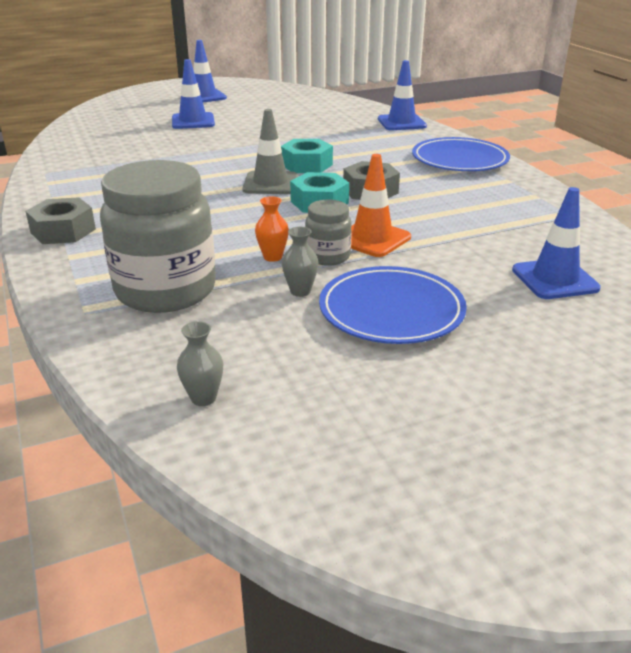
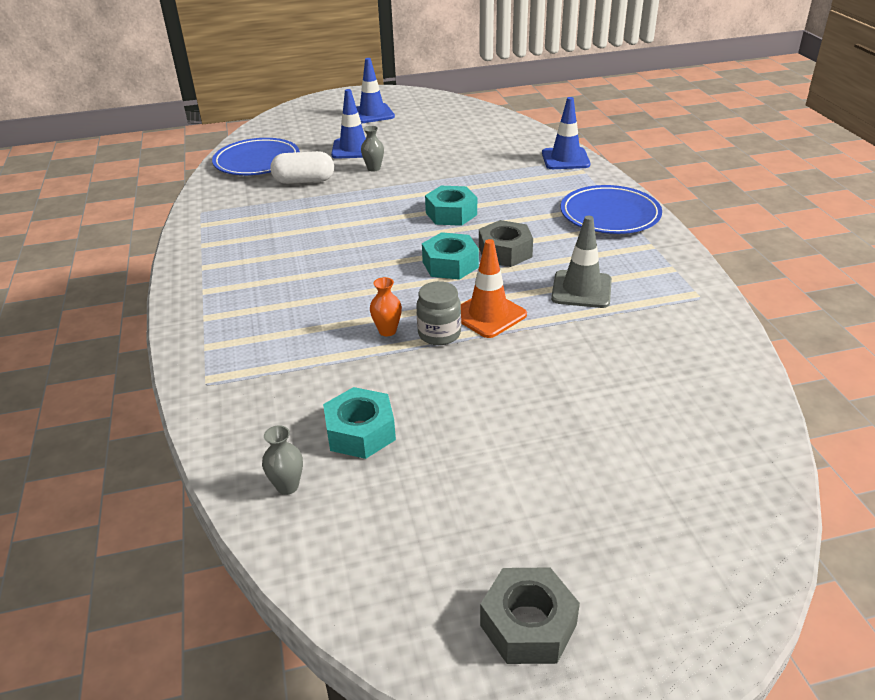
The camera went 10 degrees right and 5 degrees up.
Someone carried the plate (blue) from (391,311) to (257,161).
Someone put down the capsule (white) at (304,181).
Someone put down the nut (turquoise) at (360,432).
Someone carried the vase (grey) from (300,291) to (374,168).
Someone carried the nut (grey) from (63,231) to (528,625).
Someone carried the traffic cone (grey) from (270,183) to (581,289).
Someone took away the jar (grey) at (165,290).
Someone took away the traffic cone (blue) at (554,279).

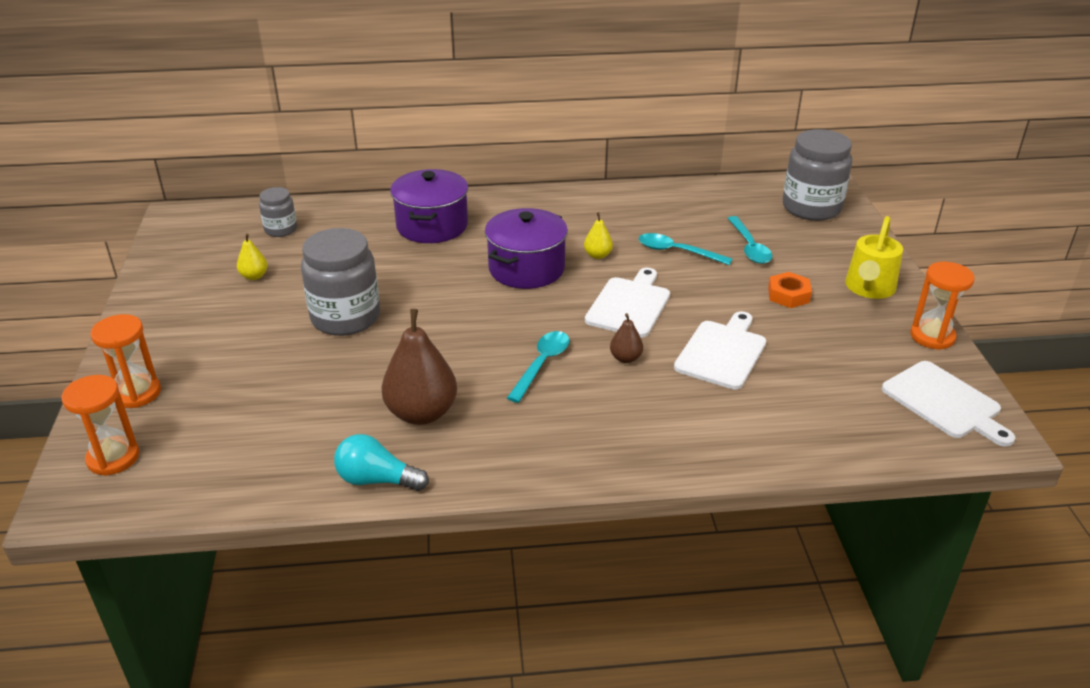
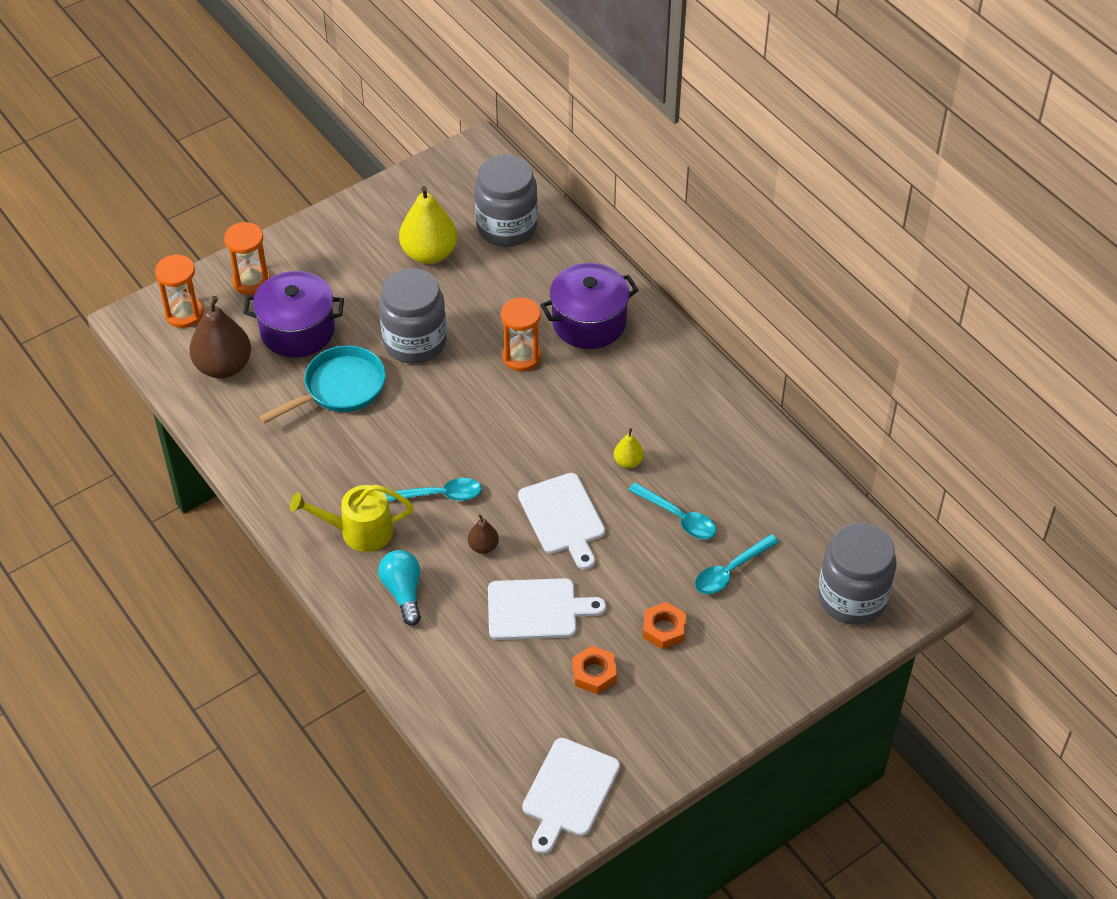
The camera went 60 degrees right and 15 degrees up.
Someone carried the pear (brown) from (422,413) to (223,366).
Someone carried the pot (purple) from (526,269) to (297,330).
Someone put down the pan (turquoise) at (340,388).
Someone carried the watering can (yellow) from (869,289) to (358,531).
Someone carried the light bulb (turquoise) from (377,480) to (403,592).
Someone scaled the pear (yellow) at (254,276) by 2.08.
Someone scaled the jar (grey) at (281,229) by 1.87.
Someone carried the hourglass (orange) from (932,336) to (521,357).
Someone rotated the cutting board (white) at (629,305) by 75 degrees clockwise.
Someone put down the nut (orange) at (594,673).
Someone rotated the spoon (turquoise) at (676,252) by 135 degrees clockwise.

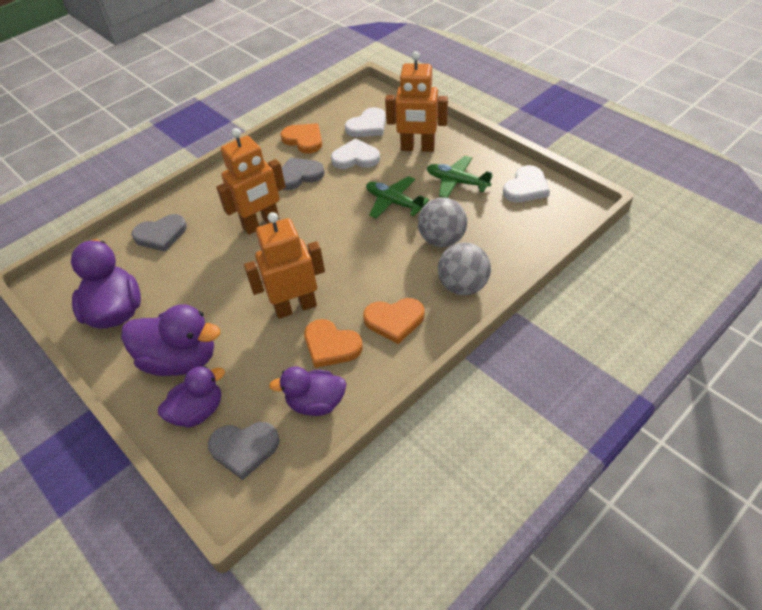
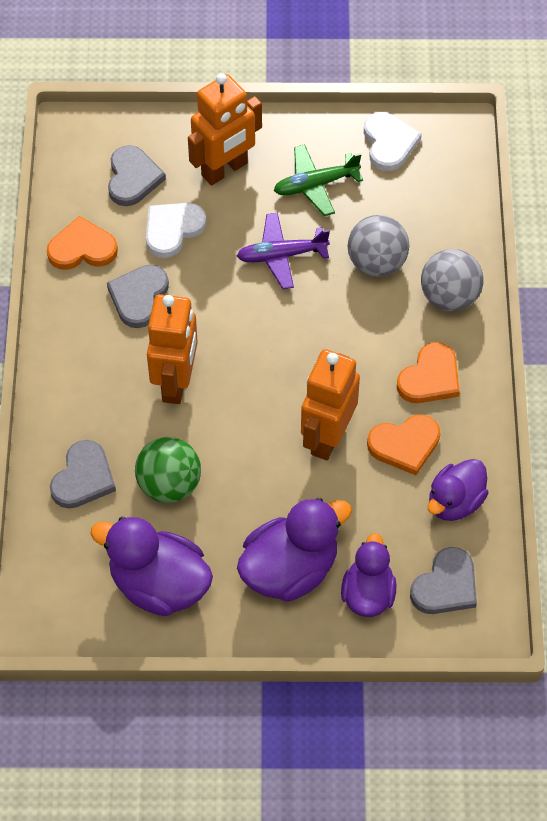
The camera went 50 degrees left and 10 degrees up.
Someone repainted the heart (white) at (367,126), which became the heart (grey) at (133,178).
Someone put down the ball (green) at (169,485).
Someone repainted the plane (green) at (394,202), which became the plane (purple) at (281,255).

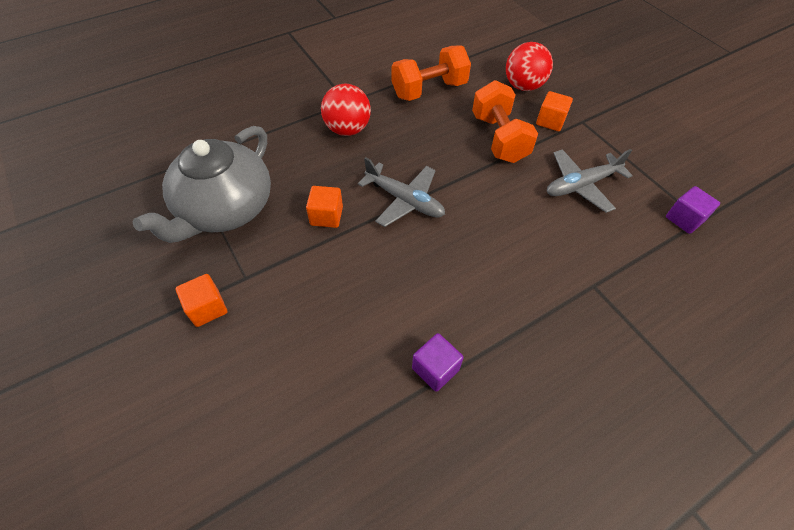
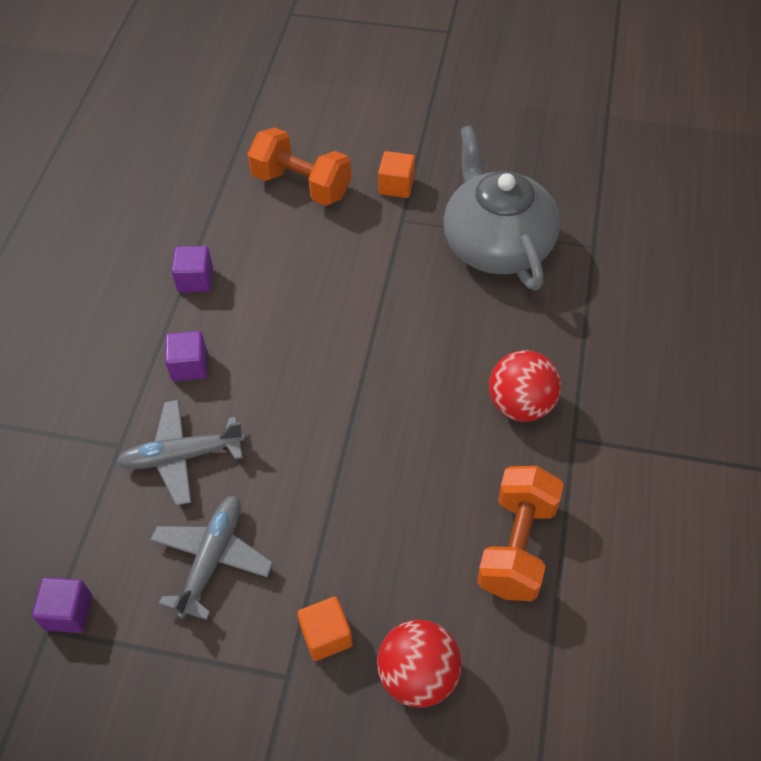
The camera went 135 degrees right and 0 degrees up.
Someone carried the plane (grey) from (405,200) to (181,456).
Someone put down the cube (purple) at (189,366).
Someone carried the dumbbell (orange) from (499,138) to (301,185).
Someone took away the cube (orange) at (326,216).

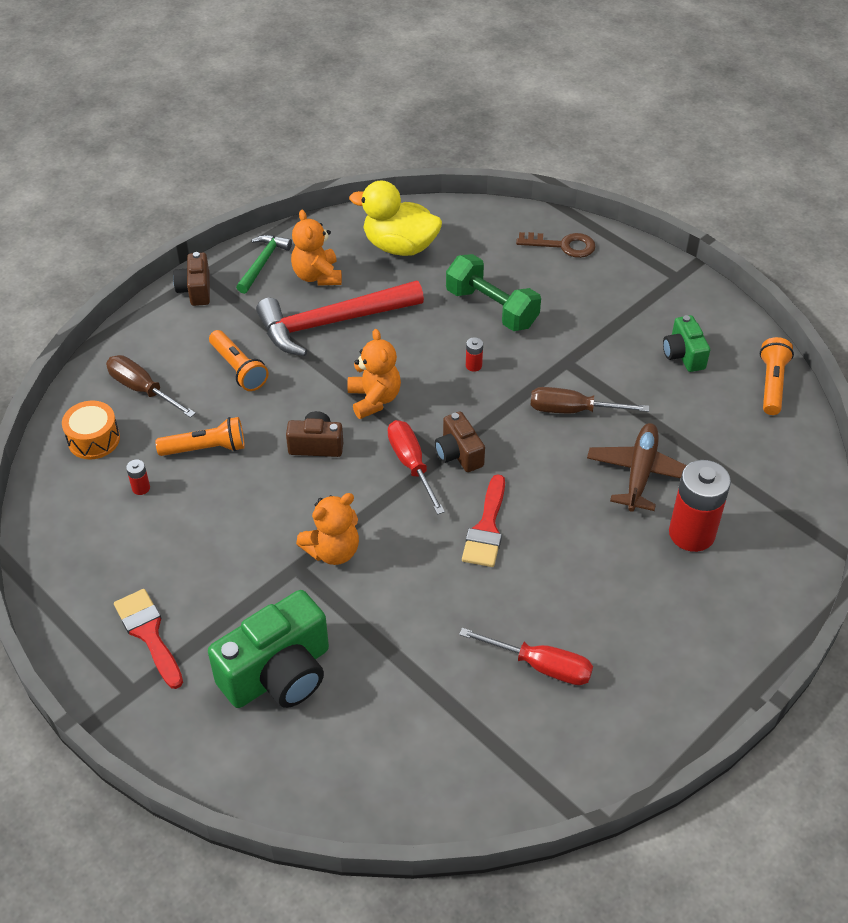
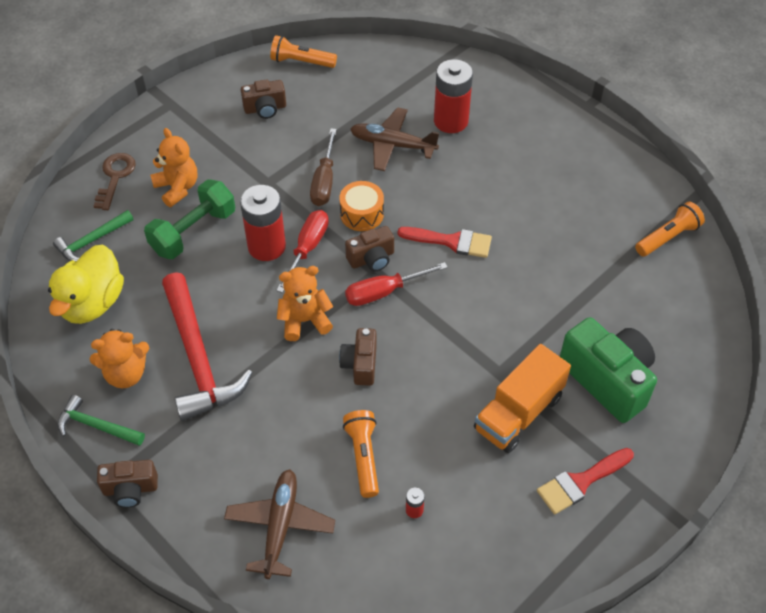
The camera went 90 degrees left and 5 degrees up.
Someone put down the hammer (green) at (92,241).
Someone carried the teddy bear (orange) from (333,551) to (177,188).
Someone swapped the screwdriver (brown) at (142,389) for the plane (brown) at (280,526).
Someone scaled the battery (red) at (473,365) by 2.50.
Someone repainted the camera (green) at (683,355), which became the camera (brown) at (265,108).
Someone carried the screwdriver (red) from (541,666) to (307,248).
Someone carried the drum (orange) from (94,439) to (362,214).
Someone put down the truck (orange) at (518,413).
Someone carried the flashlight (orange) from (238,369) to (668,237).

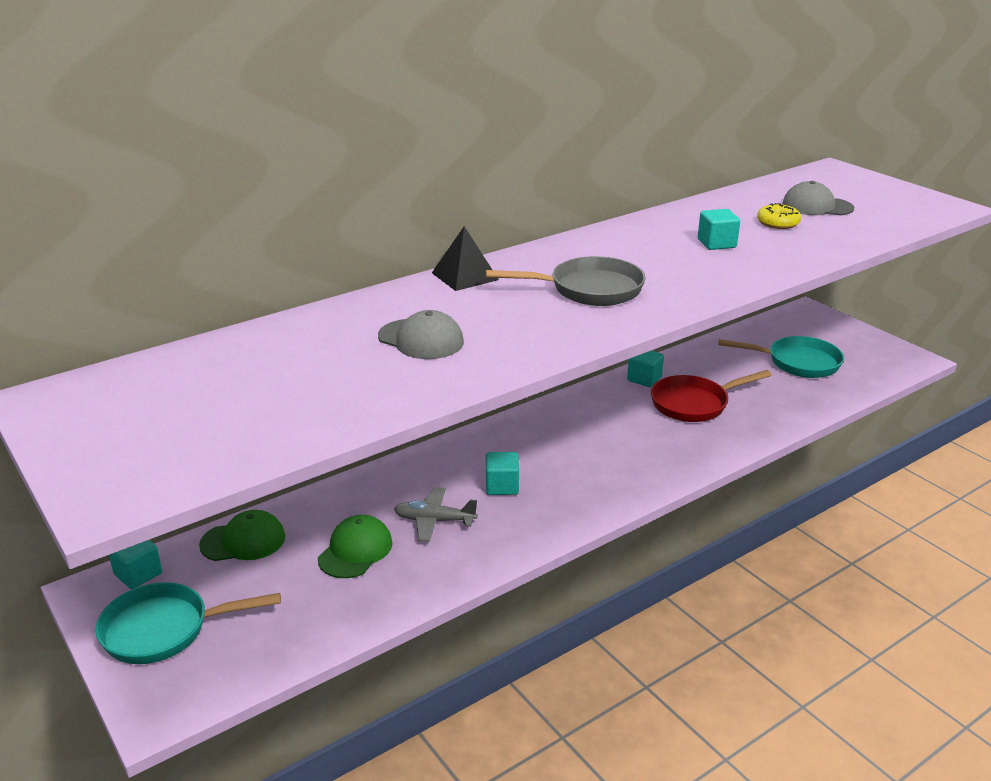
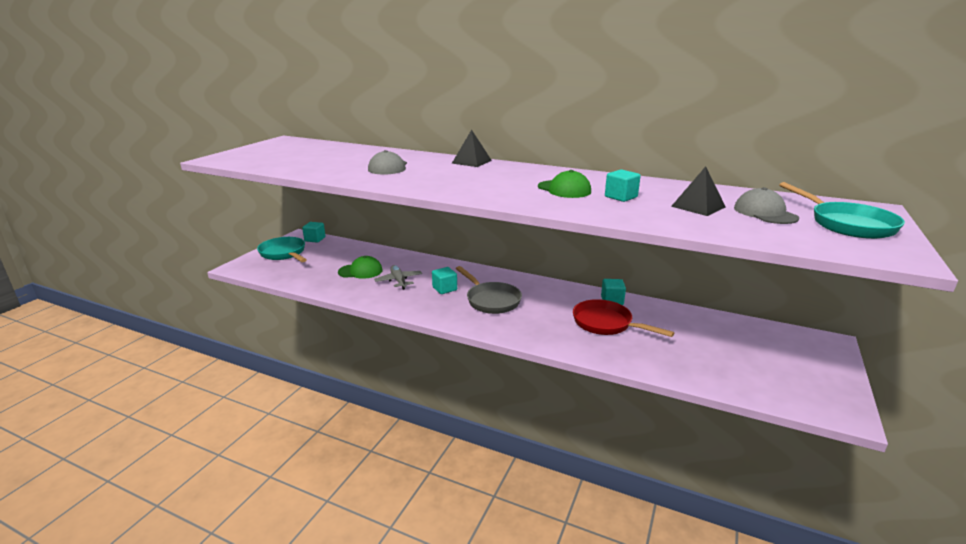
The camera went 60 degrees right and 5 degrees down.
Someone carried the pan (grey) from (589,290) to (491,300).
Someone carried the cap (green) from (243,541) to (564,189).
Someone swapped the donut (yellow) at (778,223) for the pyramid (black) at (698,206).
Someone carried the pan (turquoise) from (797,363) to (846,224).

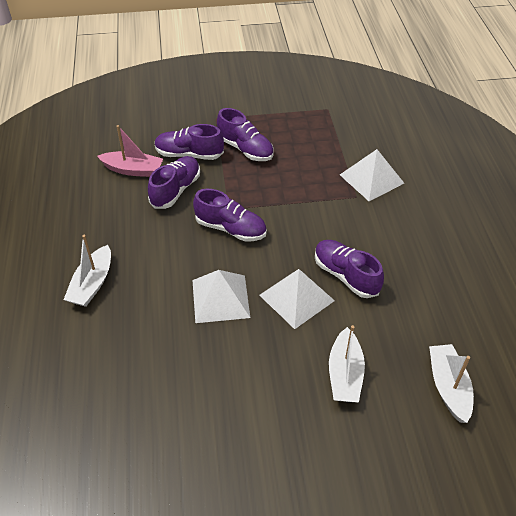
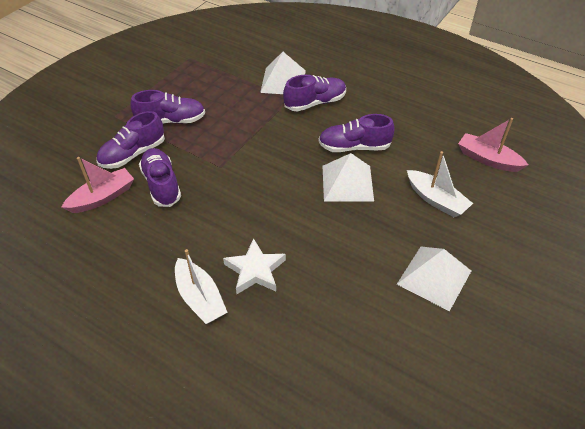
The camera went 50 degrees left and 0 degrees up.
Someone put down the star (white) at (255,270).
Someone carried the shoe (purple) from (231,229) to (315,103).
Someone carried the pyramid (white) from (220,298) to (434,277).
Someone repainted the boat (white) at (448,387), which became the boat (pink) at (488,159).

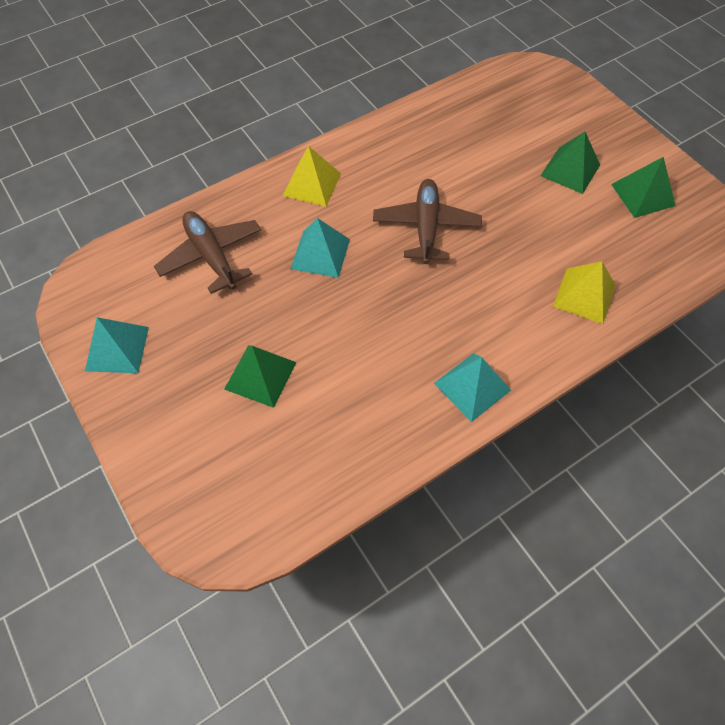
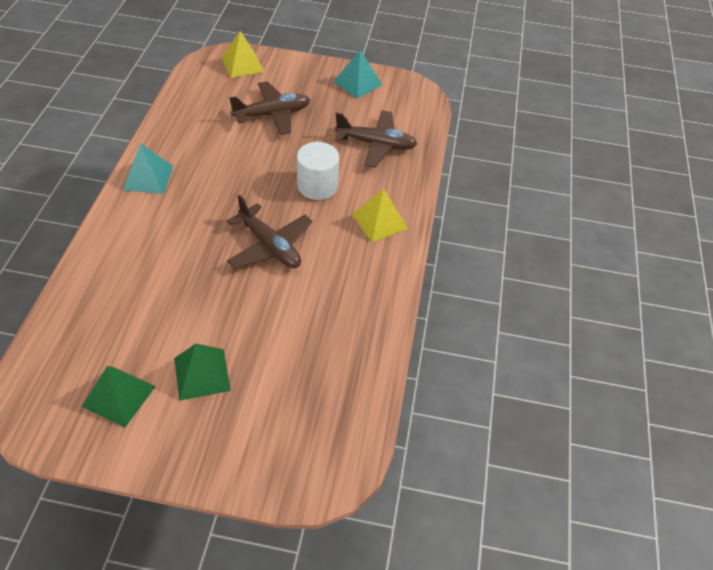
The camera went 130 degrees right and 10 degrees down.
Someone carried the pyramid (yellow) from (584,295) to (242,64).
Someone swapped the pyramid (green) at (260,375) for the plane (brown) at (272,114).
Someone swapped the pyramid (turquoise) at (320,253) for the cylinder (white) at (317,186).

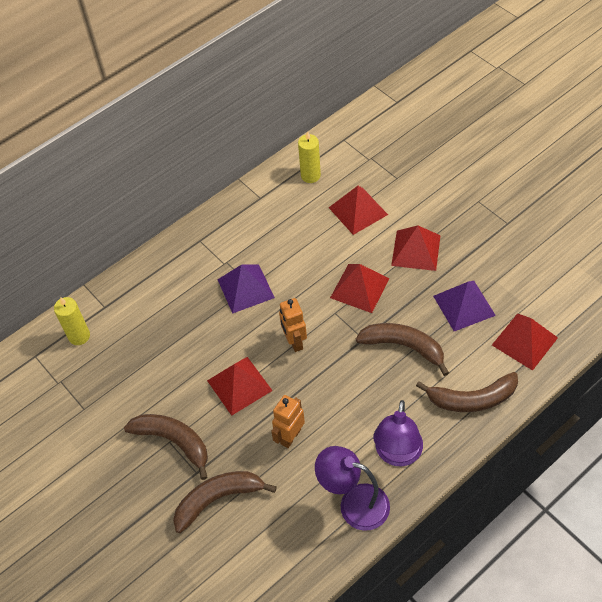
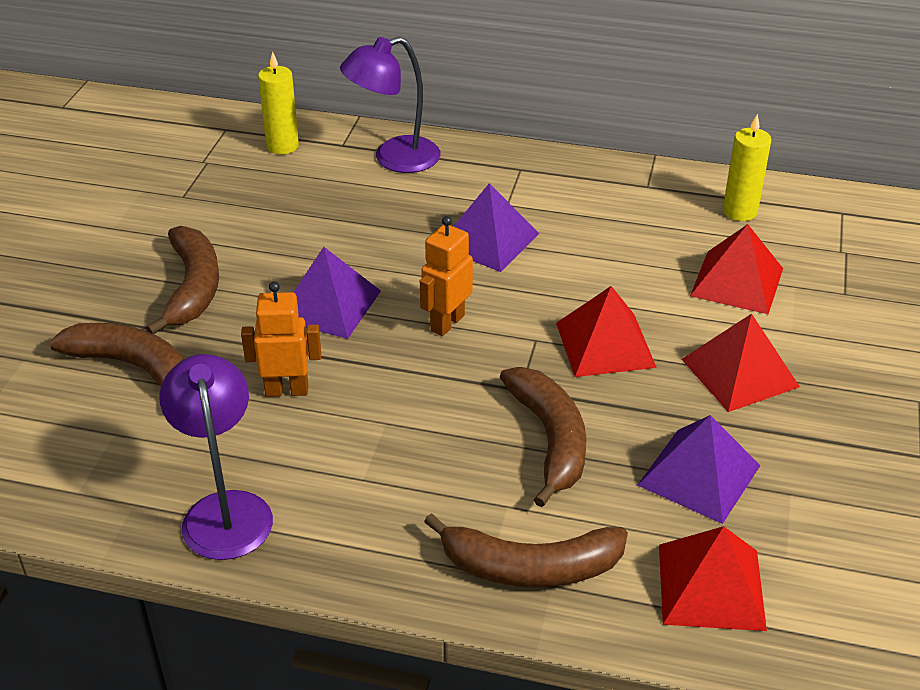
The camera went 50 degrees right and 15 degrees down.
Someone repainted the pyramid (red) at (239,385), which became the pyramid (purple) at (328,304).
Someone carried the lamp (purple) from (397,455) to (394,159).
Someone rotated the banana (brown) at (472,399) by 45 degrees counterclockwise.

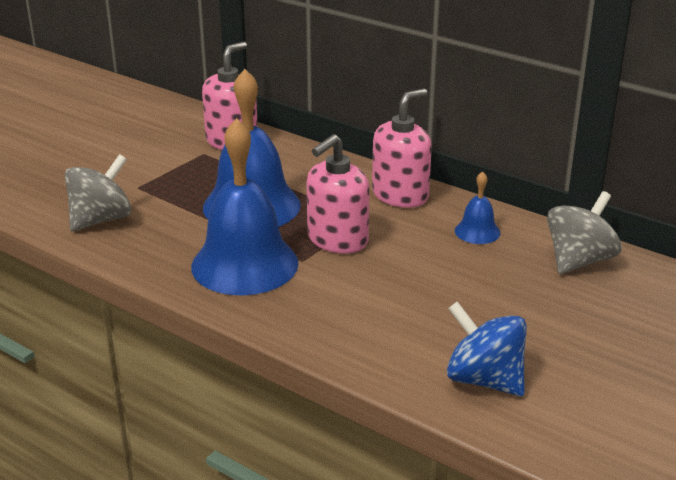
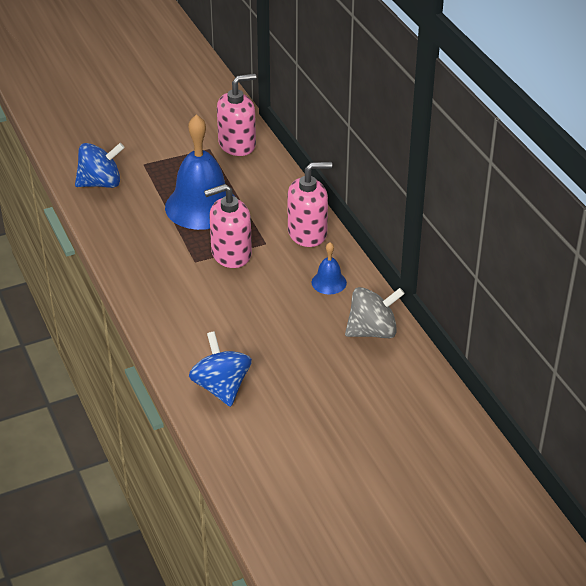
The camera went 30 degrees right and 10 degrees up.
Someone repainted the spinning top (grey) at (101,219), which became the spinning top (blue) at (101,183).
Someone took away the bell (blue) at (245,264).

